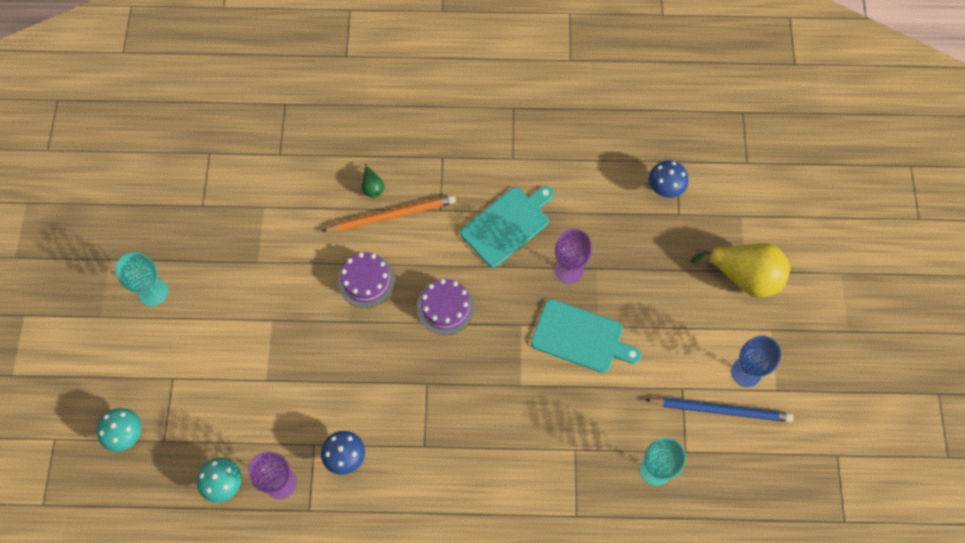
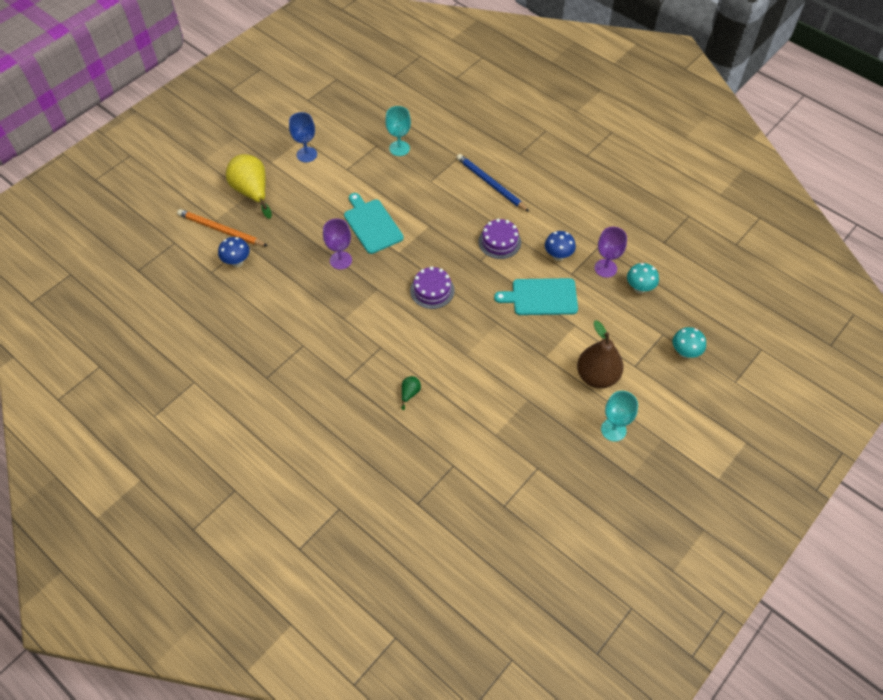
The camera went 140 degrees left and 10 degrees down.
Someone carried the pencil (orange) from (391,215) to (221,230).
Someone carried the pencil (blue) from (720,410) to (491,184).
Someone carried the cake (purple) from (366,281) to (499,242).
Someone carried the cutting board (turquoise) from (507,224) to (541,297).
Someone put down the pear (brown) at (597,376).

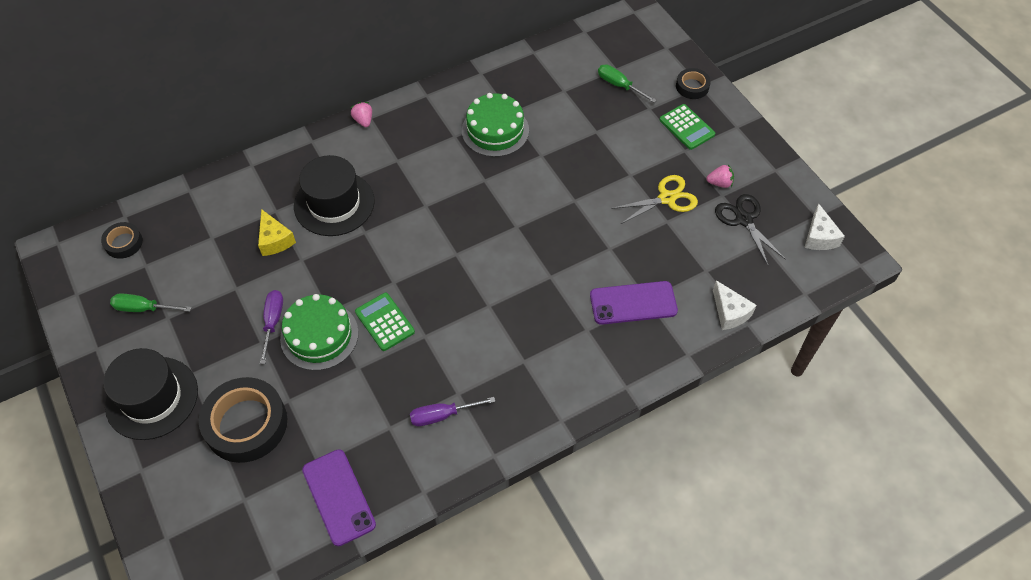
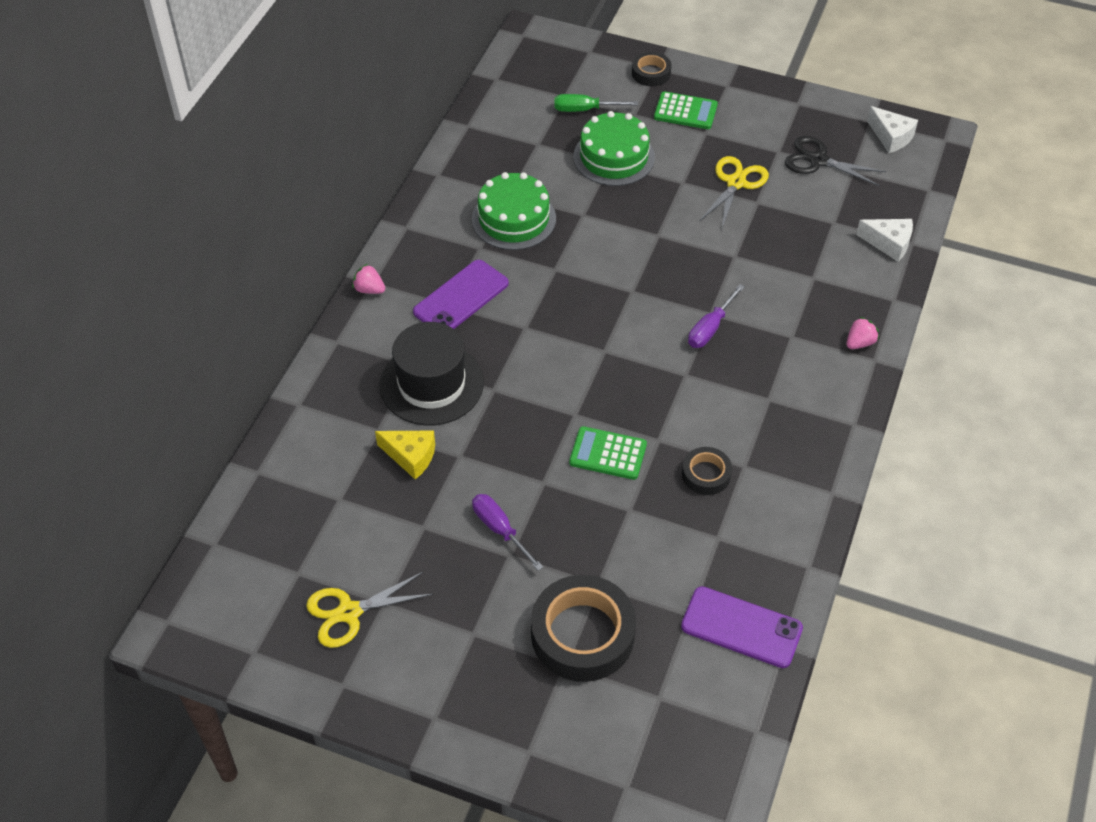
The camera went 40 degrees left and 5 degrees down.
Someone swapped the screwdriver (green) at (144,308) for the scissors (yellow) at (348,612).
Someone carried the phone (purple) from (633,303) to (461,298).
Someone carried the cake (green) from (319,335) to (614,157).
Someone carried the tape (black) from (123,243) to (706,474).
Someone carried the screwdriver (purple) from (442,415) to (710,328).
Someone carried the strawberry (pink) from (719,183) to (859,343).
Someone took away the hat (black) at (152,398).

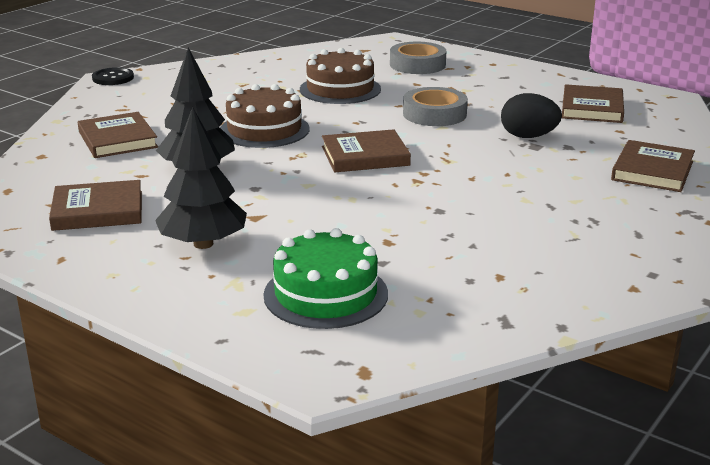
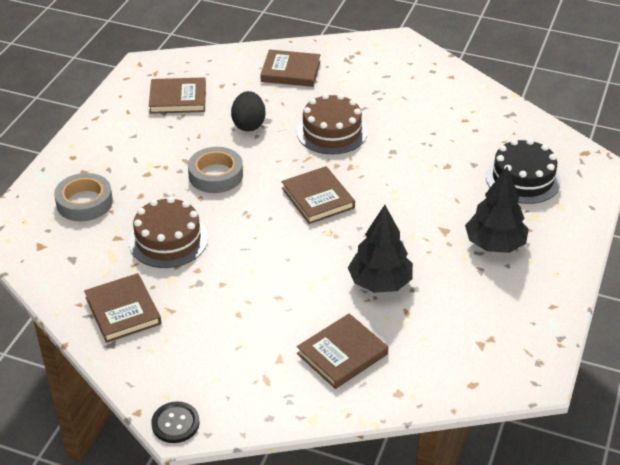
The camera went 105 degrees left and 15 degrees up.
Someone carried the book (brown) from (98,211) to (123,311).
Someone carried the cake (brown) from (264,130) to (331,132).
Someone repainted the cake (green) at (325,294), which became the cake (black) at (522,179).

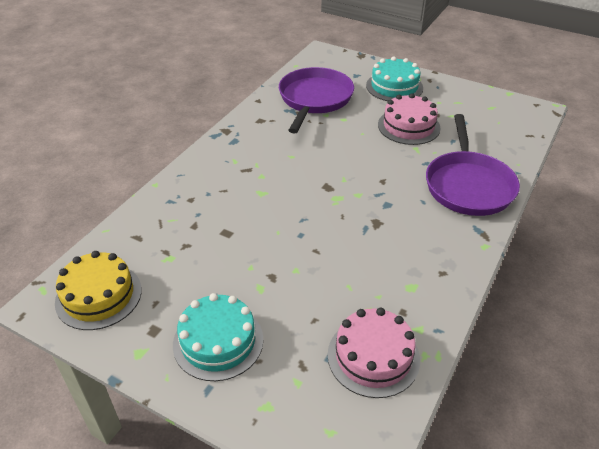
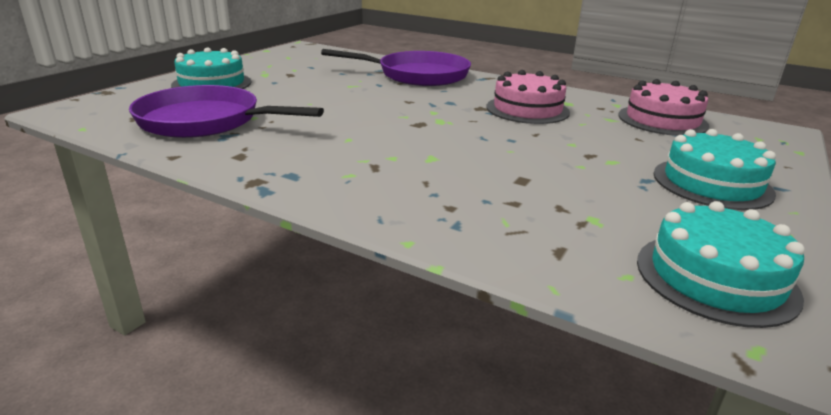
The camera went 90 degrees left and 15 degrees down.
Someone carried the cake (pink) from (408,126) to (527,109).
Someone repainted the cake (yellow) at (98,296), which became the cake (turquoise) at (715,277).

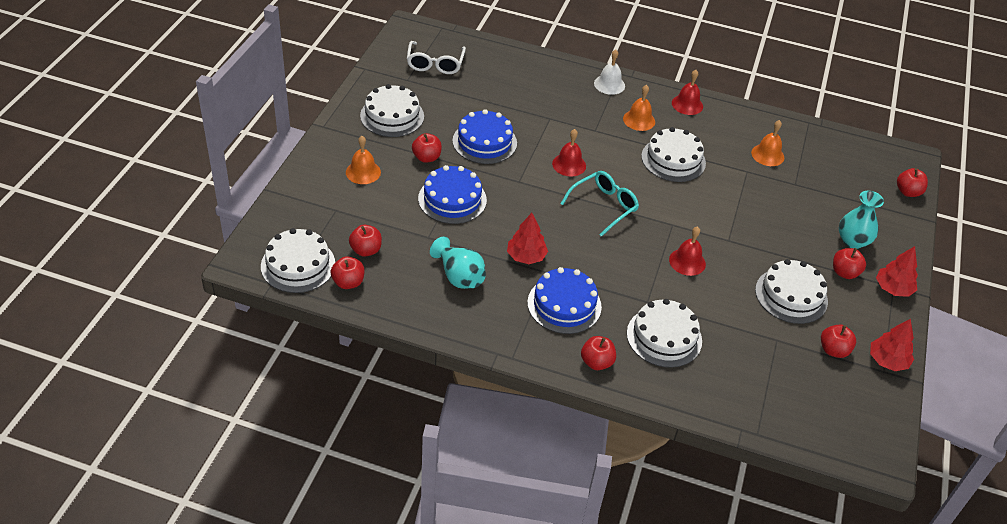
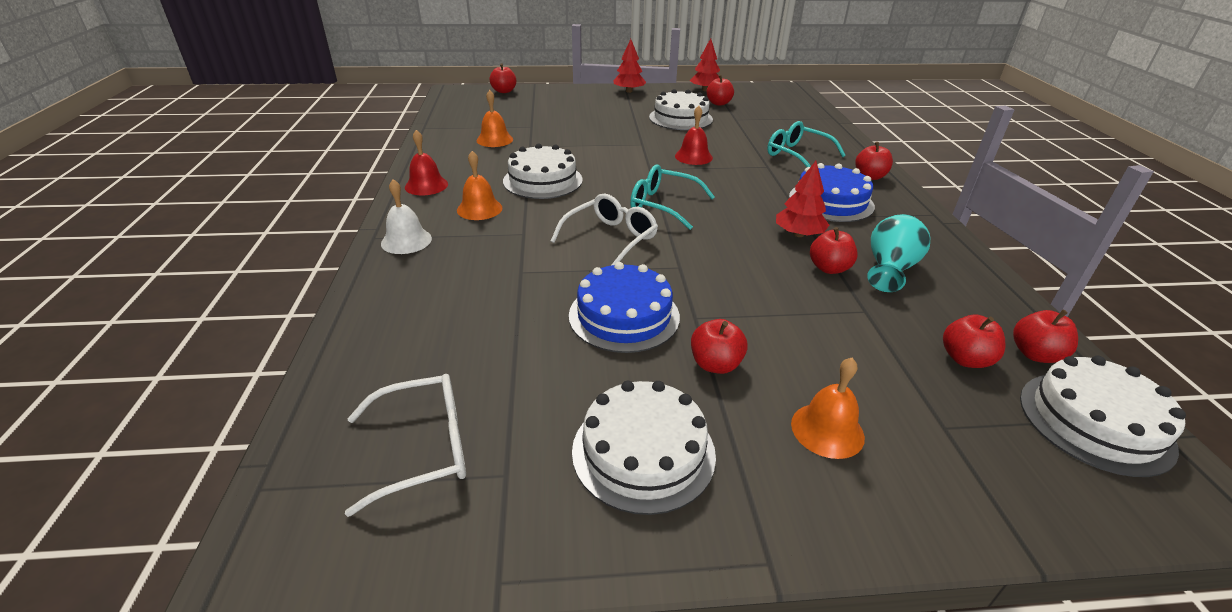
The camera went 110 degrees left and 10 degrees down.
Someone swapped the bell (red) at (569,164) for the glasses (white) at (611,238).
Someone swapped the cake (white) at (664,337) for the glasses (turquoise) at (797,155).
Someone carried the apple (red) from (844,272) to (829,268).
Someone took away the cake (blue) at (452,199).
Someone took away the vase (turquoise) at (852,241).

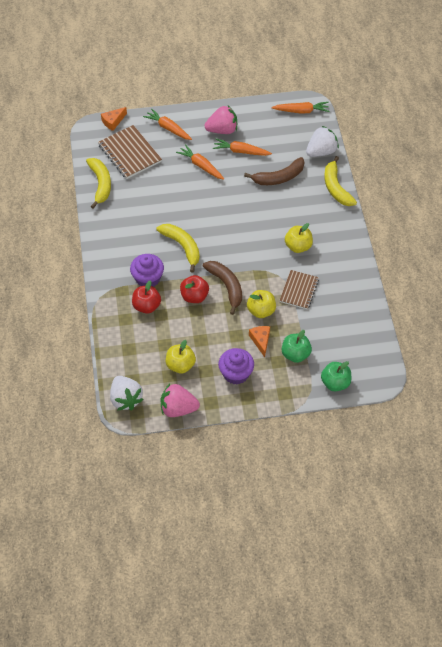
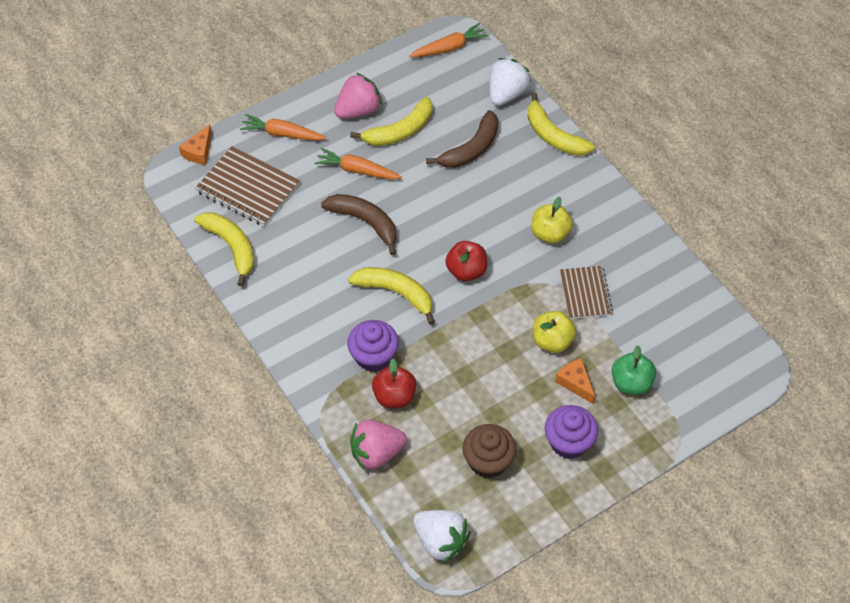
The camera went 25 degrees left and 0 degrees up.
Someone carried the banana (brown) from (226,286) to (365,222).
Someone swapped the carrot (orange) at (241,151) for the banana (yellow) at (400,131).
Someone carried the strawberry (pink) from (178,409) to (376,453).
Someone carried the apple (red) from (194,296) to (466,271).
Someone swapped the apple (yellow) at (180,365) for the cupcake (brown) at (488,461).
Someone took away the apple (green) at (335,383).

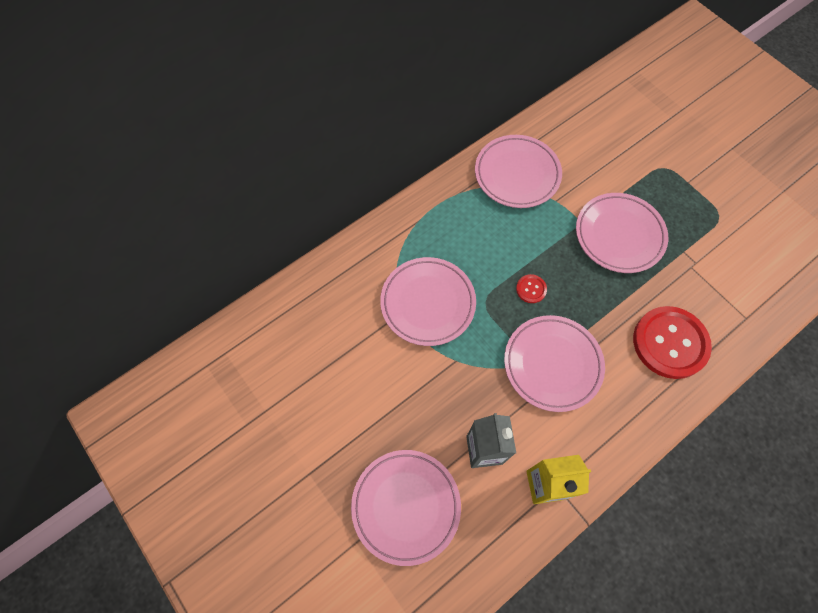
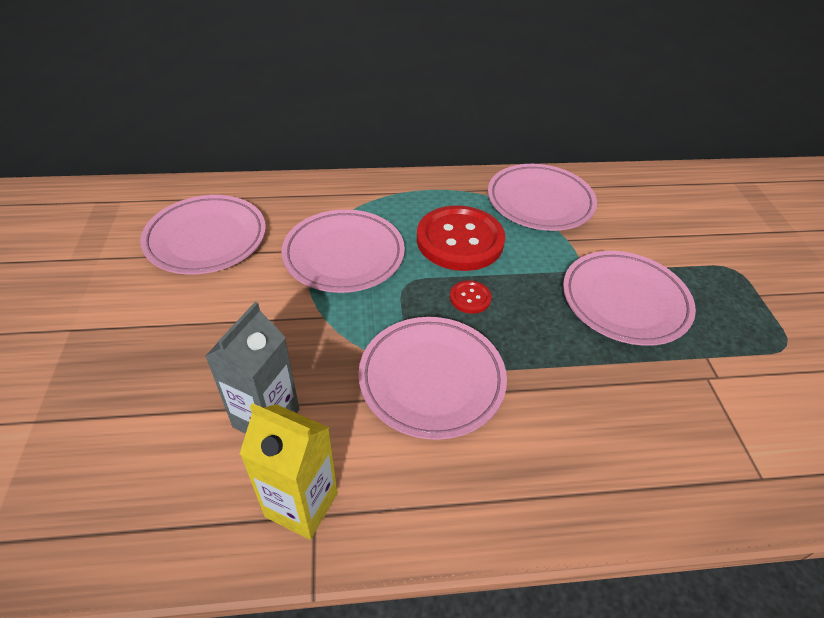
The camera went 30 degrees right and 20 degrees down.
Someone carried the plate (pink) from (406,506) to (206,239).
Someone carried the button (red) from (670,343) to (460,240).

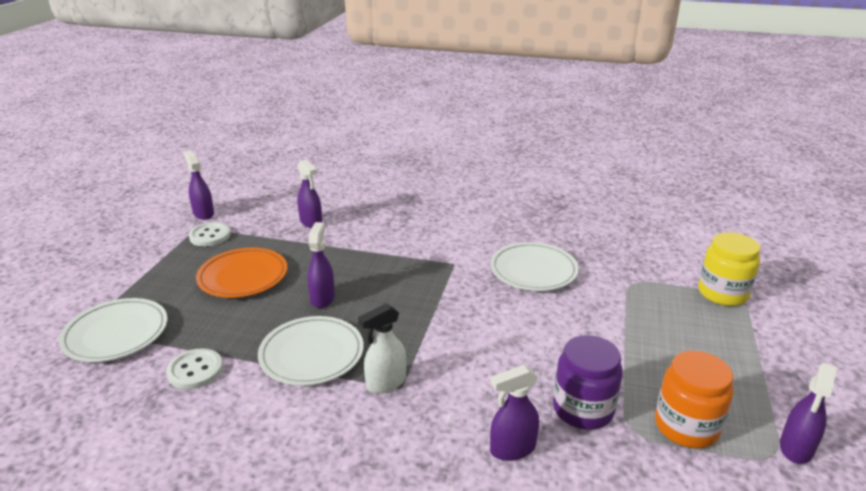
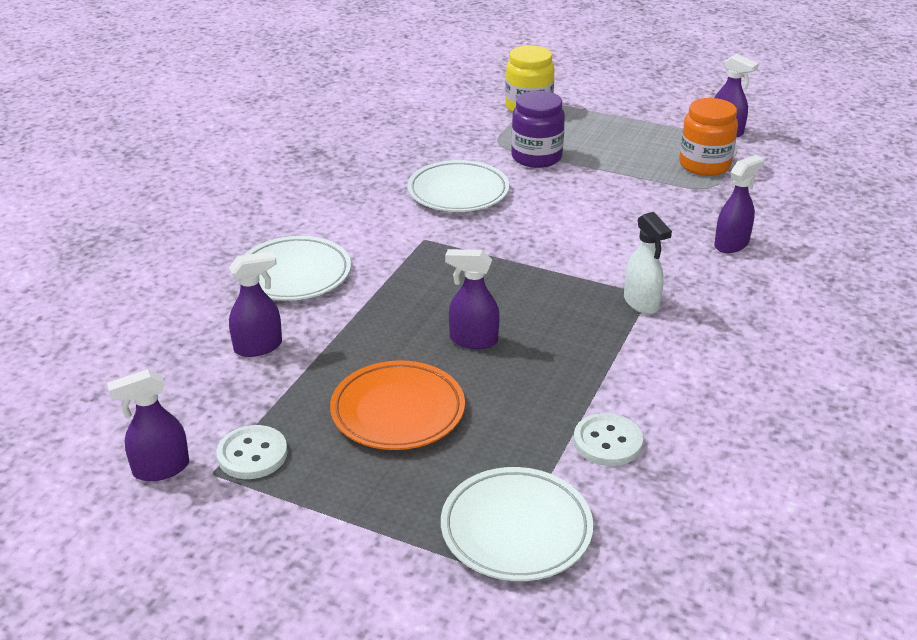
The camera went 80 degrees left and 5 degrees up.
Someone carried the plate (white) from (312,355) to (294,274).
Someone carried the jar (purple) from (583,409) to (536,157).
Someone rotated the spray bottle (purple) at (512,449) by 120 degrees counterclockwise.

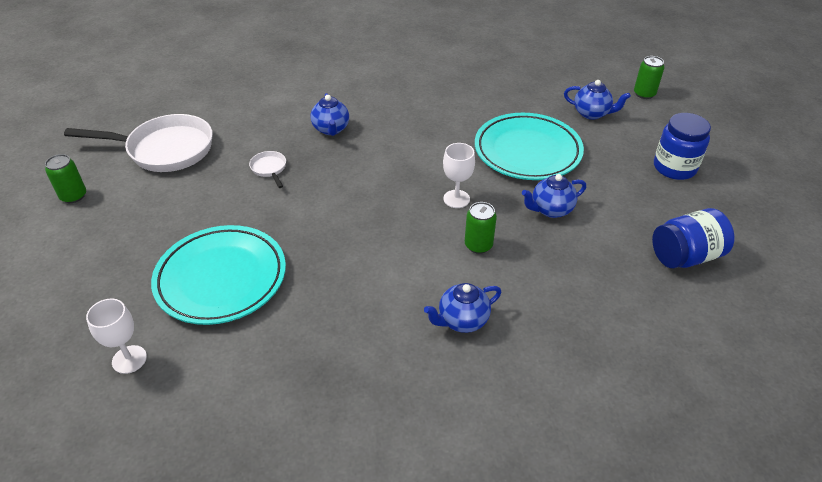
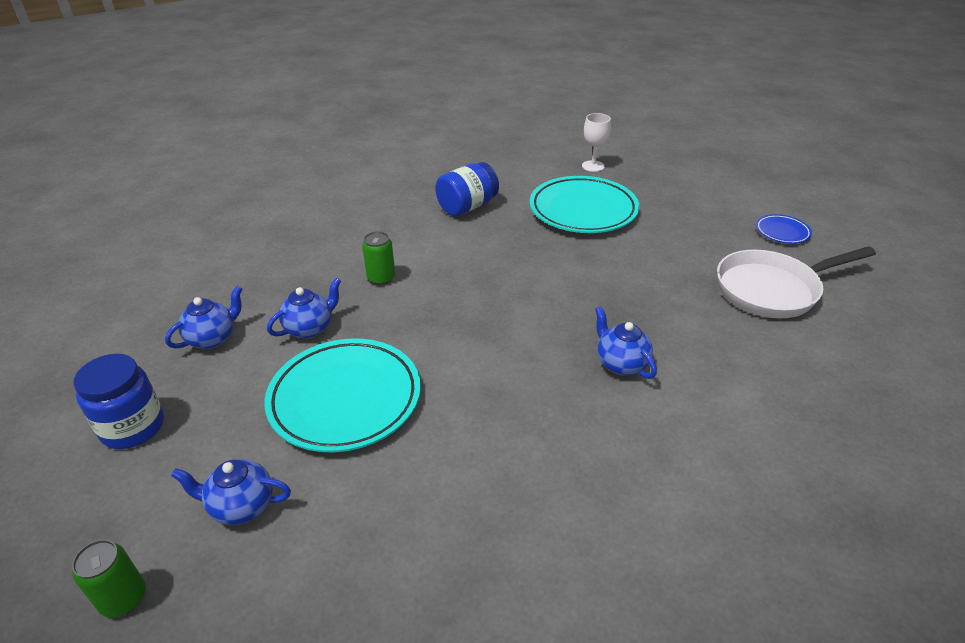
The camera went 160 degrees right and 5 degrees down.
Someone carried the teapot (blue) from (462,320) to (213,338).
Someone carried the jar (blue) from (685,256) to (467,207).
Someone swapped the can (green) at (73,196) for the plate (blue) at (782,232).
Someone took away the pan (white) at (269,169).
Someone took away the goblet (white) at (456,199).

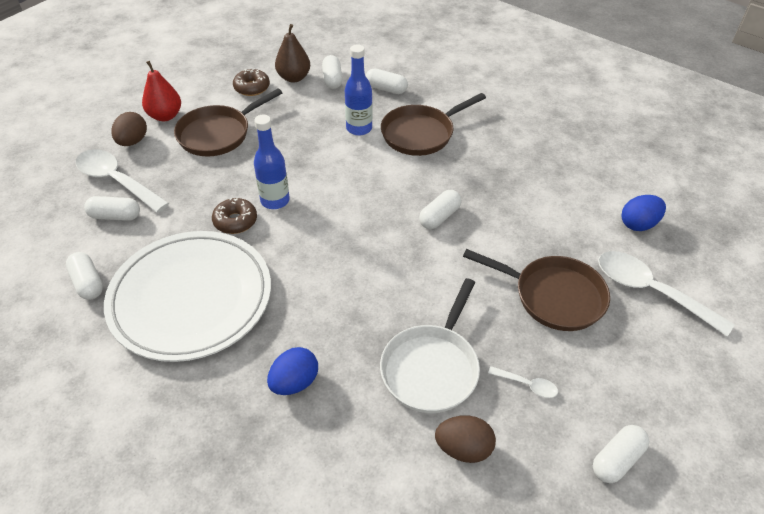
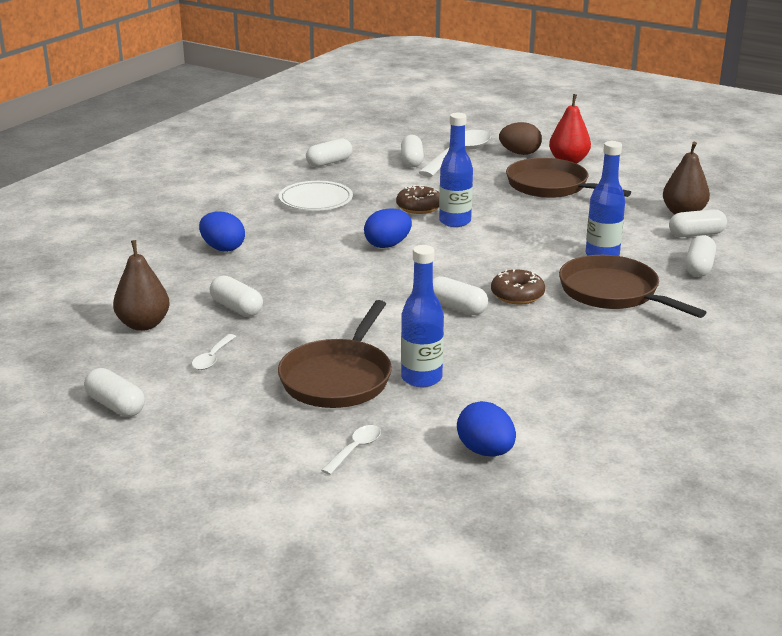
The camera went 85 degrees right and 20 degrees down.
Someone swapped the egg (brown) at (463,448) for the pear (brown) at (143,324).
Someone swapped the pan (white) at (432,367) for the capsule (white) at (237,308).
Someone scaled the plate (white) at (191,299) by 0.49.
Someone scaled the spoon (white) at (650,291) by 0.45.
Someone put down the egg (blue) at (387,245).
Someone put down the bottle (blue) at (421,378).
Someone carried the donut (brown) from (252,88) to (517,295).

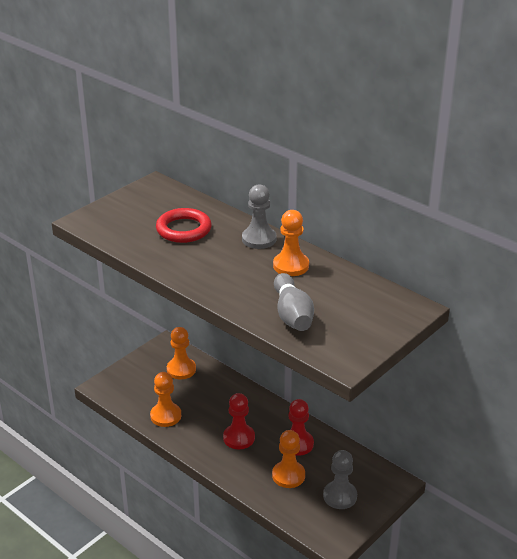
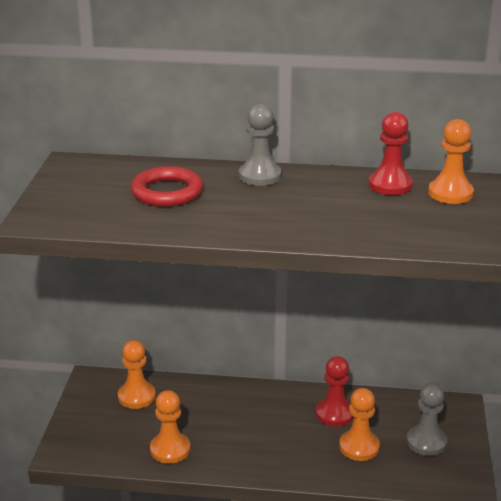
The camera went 35 degrees left and 5 degrees down.
Someone carried the pawn (red) from (239,438) to (390,185).
Someone carried the pawn (orange) from (291,266) to (450,193).
Someone took away the bowling pin (grey) at (292,315).

